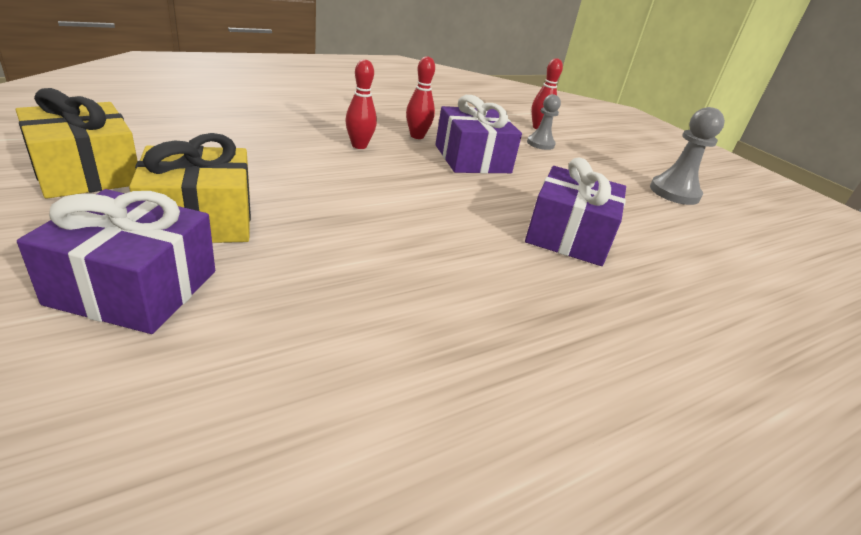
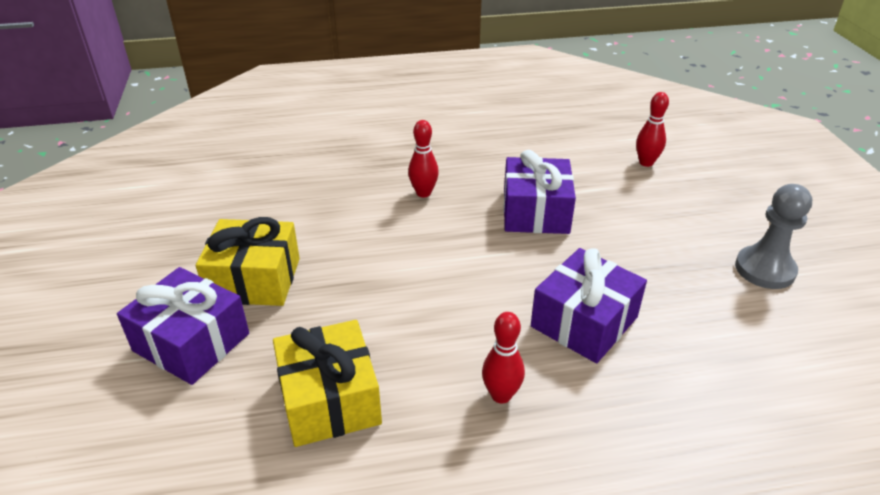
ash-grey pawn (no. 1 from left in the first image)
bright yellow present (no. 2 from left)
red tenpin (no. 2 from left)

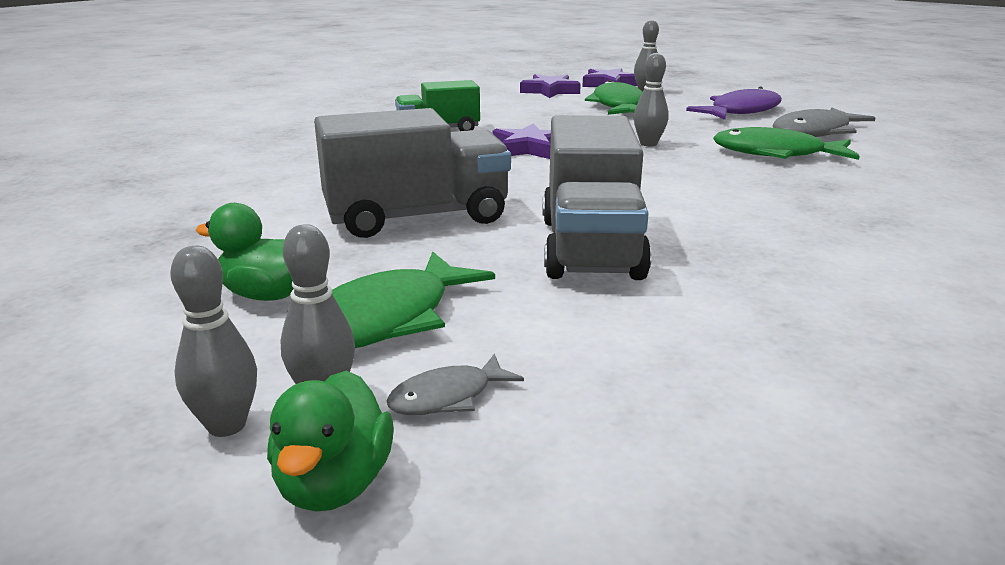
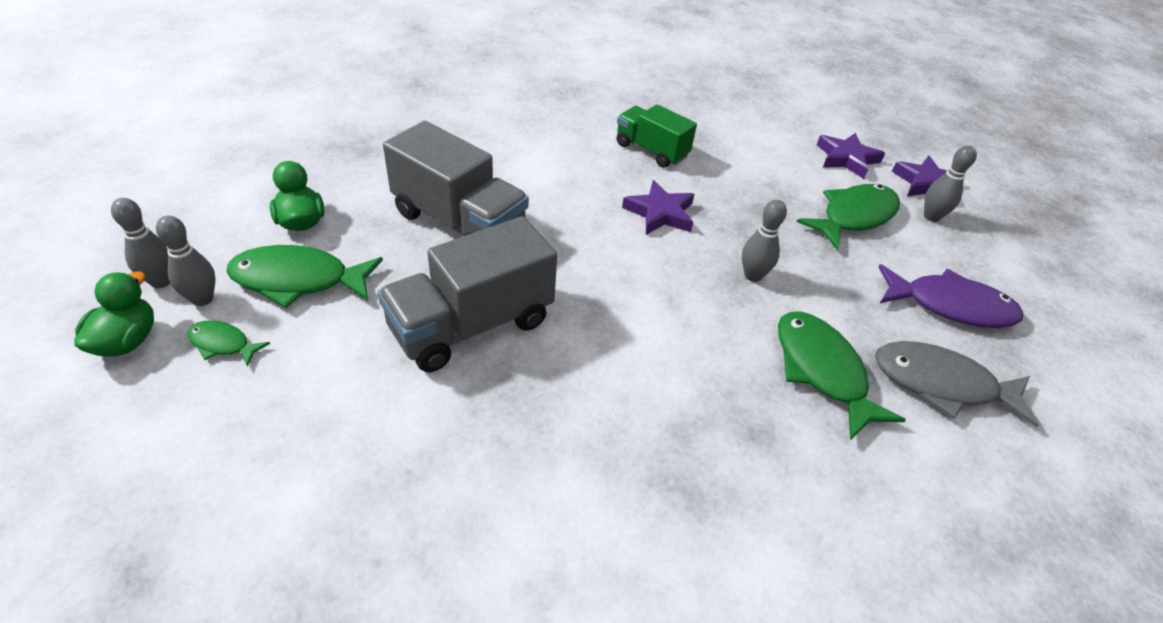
green fish figure (no. 1 from left)
green rubber duck (no. 1 from left)

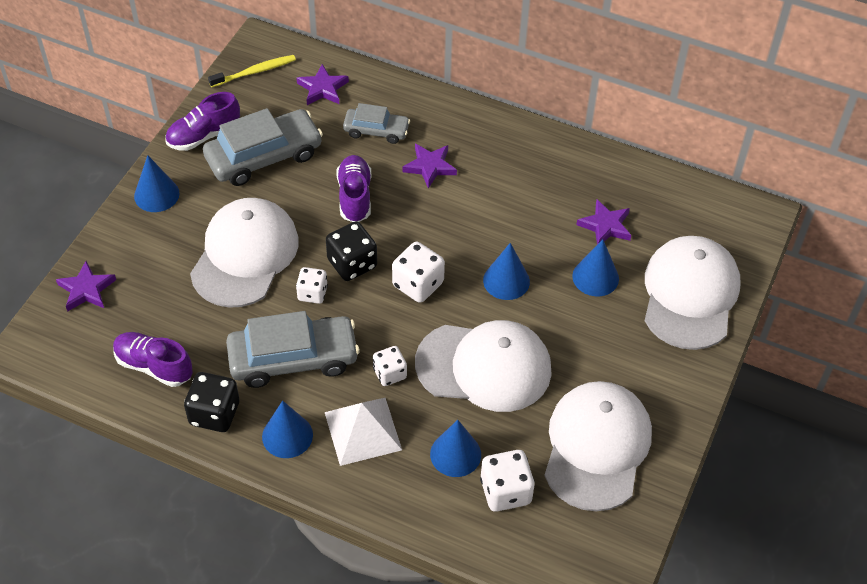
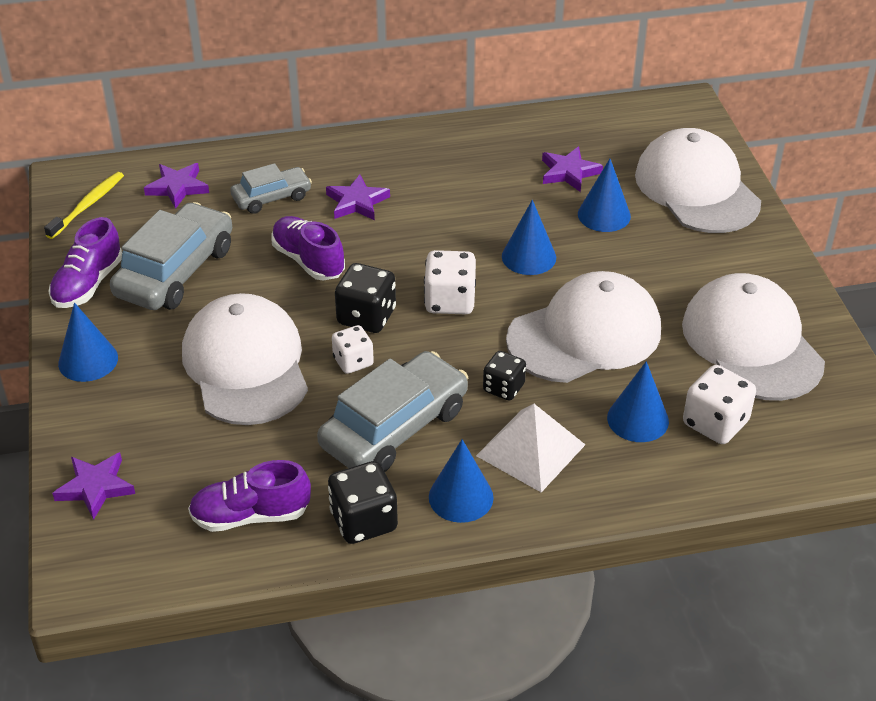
black game die (no. 3 from left)

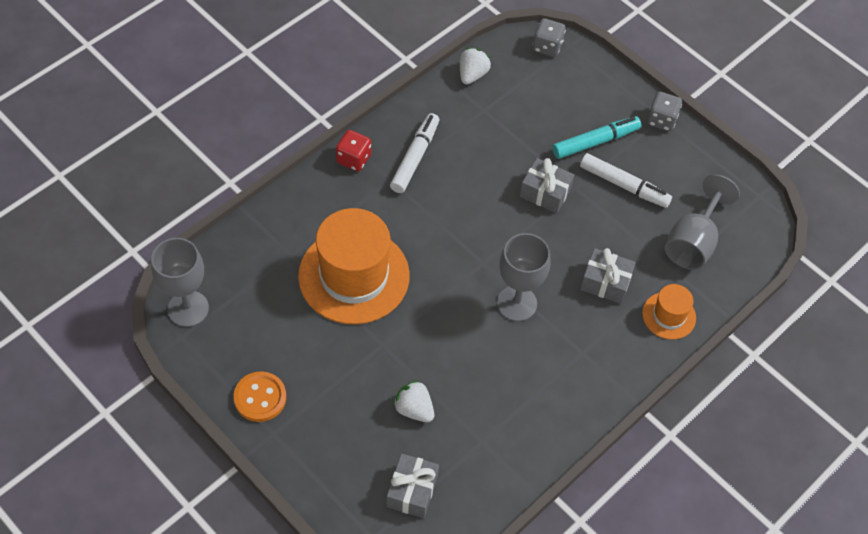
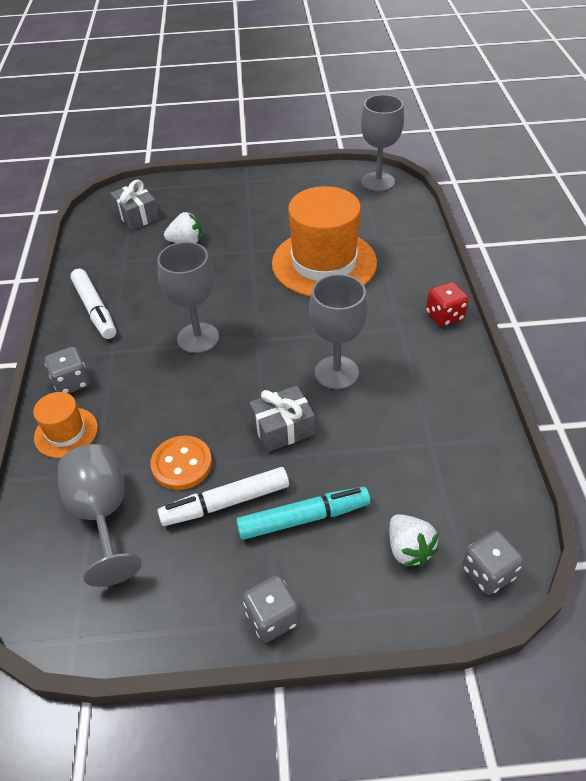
ash-grey present (no. 3 from left in the first image)
ash-grey game die (no. 1 from left)
ash-grey goblet (no. 3 from left)
orange-coloured button
pure white marker (no. 1 from left)
pure white berry (no. 2 from left)
aqua marker

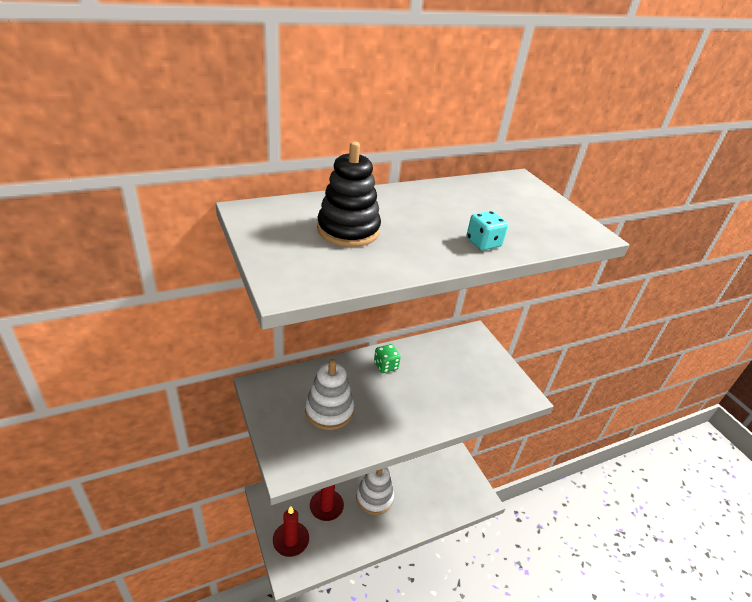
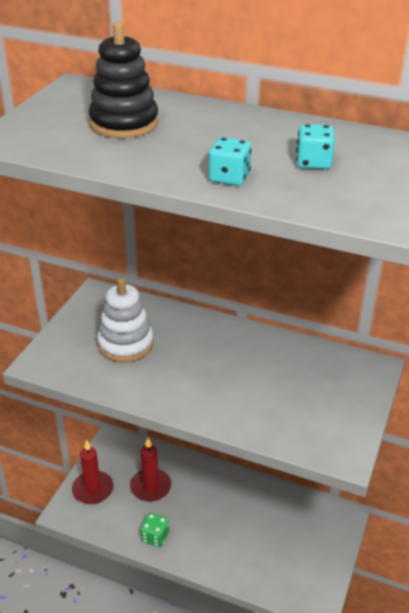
pure white ring stacker (no. 2 from left in the first image)
aqua game die (no. 2 from left)
green game die

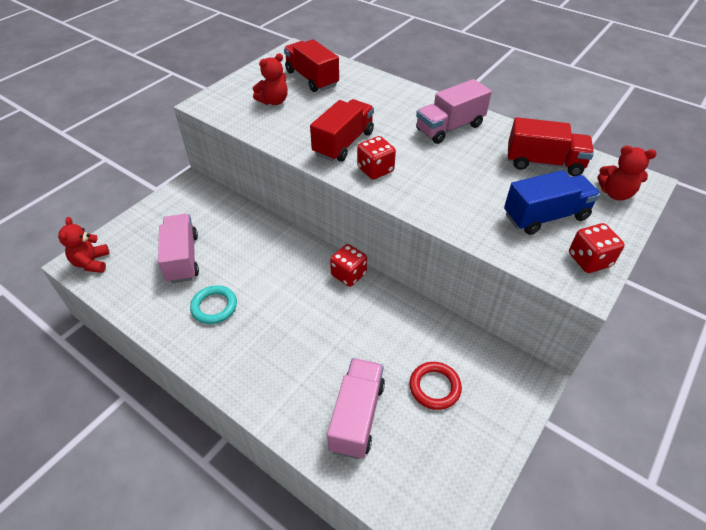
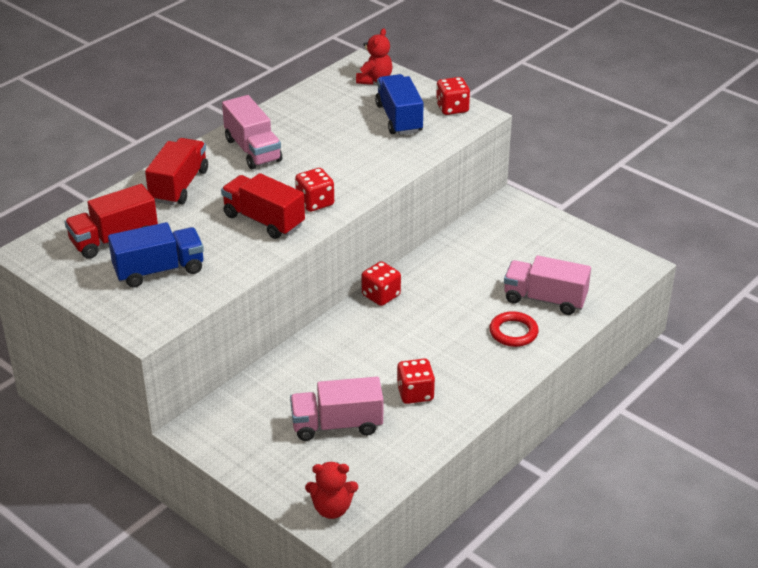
red hoop
red toy truck (no. 2 from left)
red game die (no. 3 from left)
royal blue toy truck (no. 1 from left)

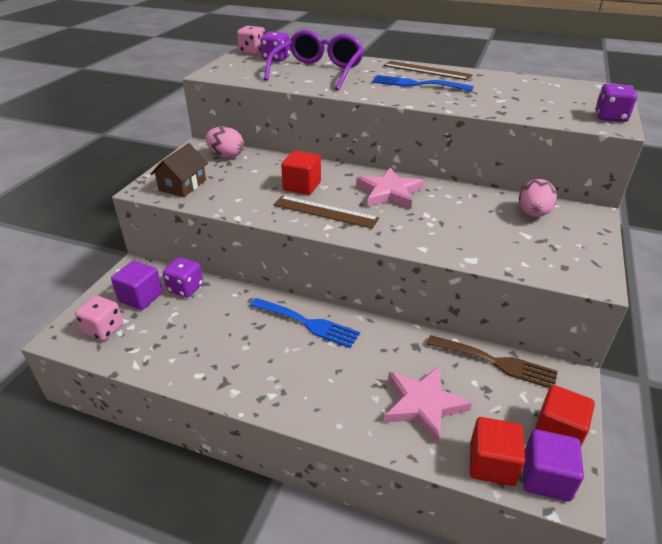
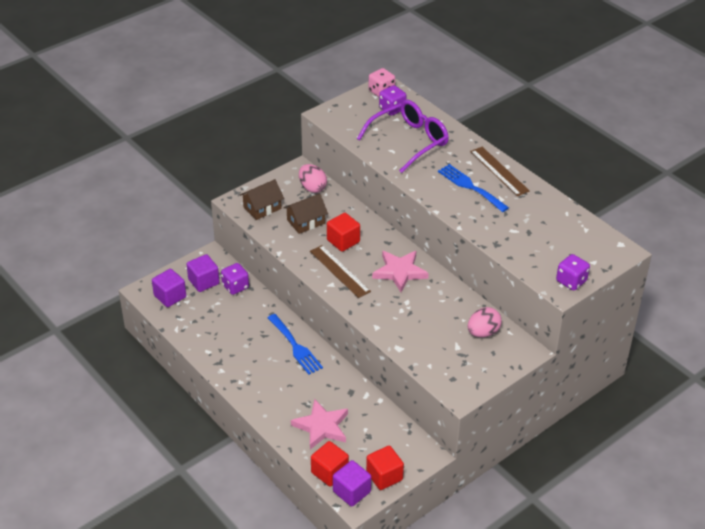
dark brown fork
dark brown cottage (no. 2 from left)
violet cube (no. 1 from left)

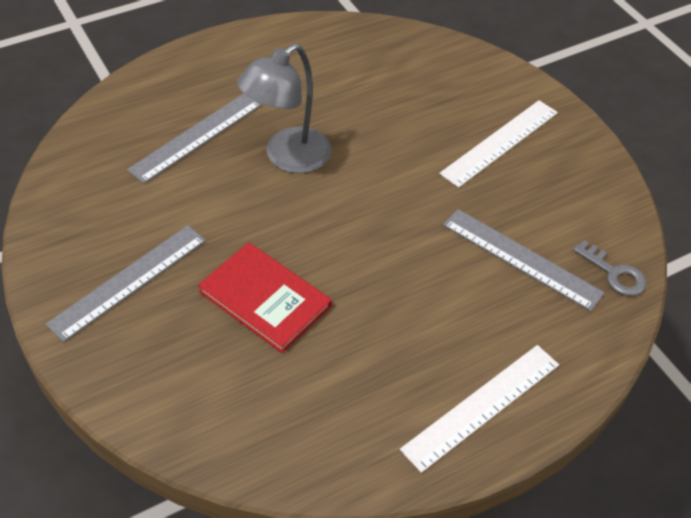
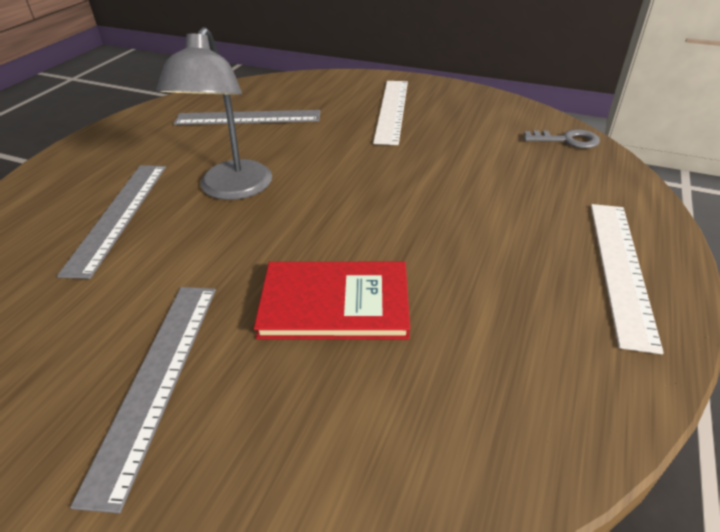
ash-grey straightedge (no. 3 from left)

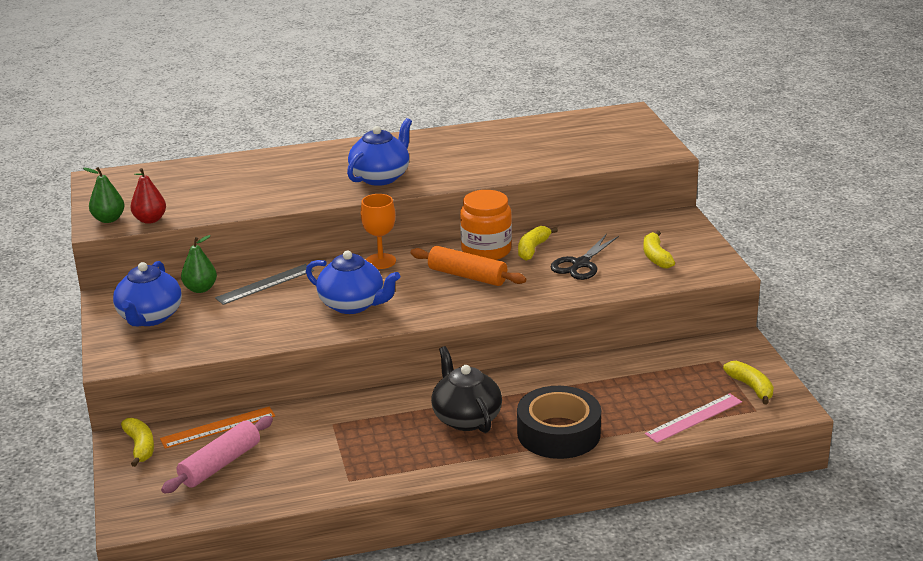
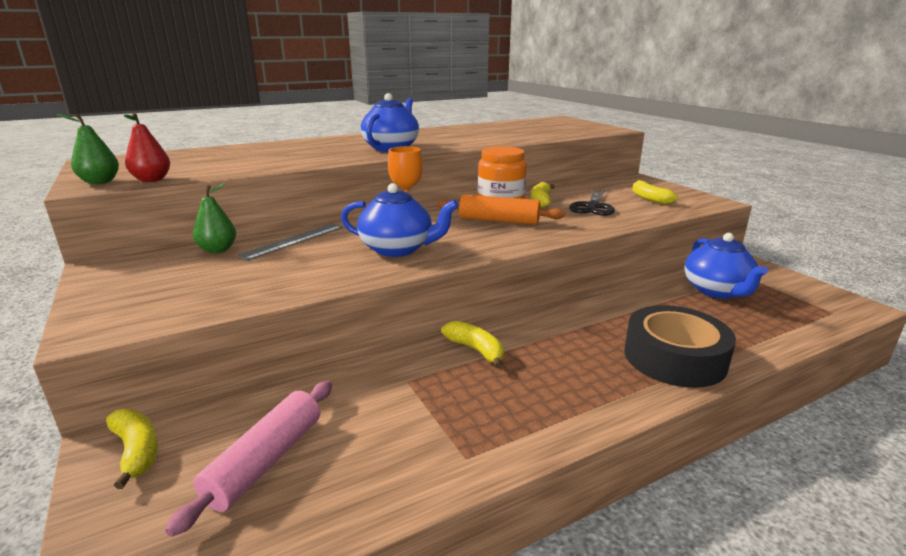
orange-coloured straightedge
black china teapot
rose-pink straightedge
royal blue china teapot (no. 3 from left)
bright yellow toy banana (no. 2 from left)

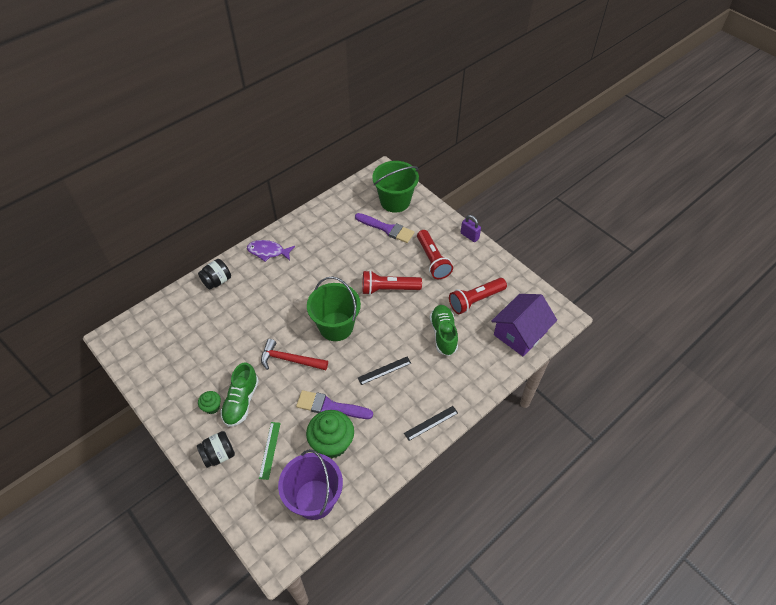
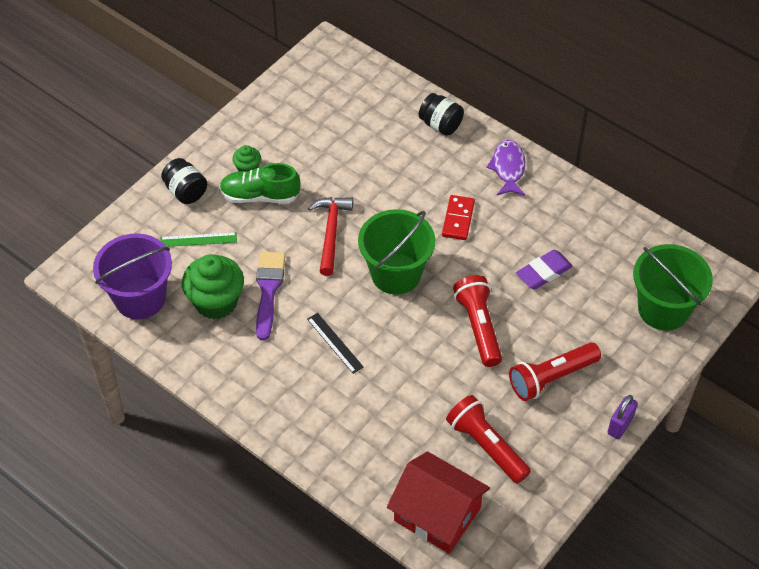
violet brush (no. 2 from left in the first image)
black straightedge (no. 2 from left in the first image)
green shoe (no. 2 from left in the first image)
red domino piece
violet eraser
red cottage

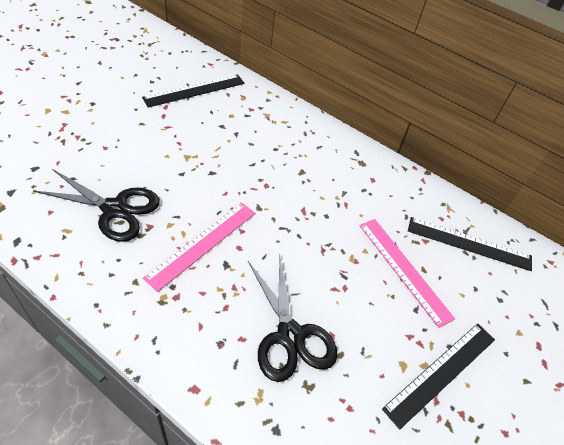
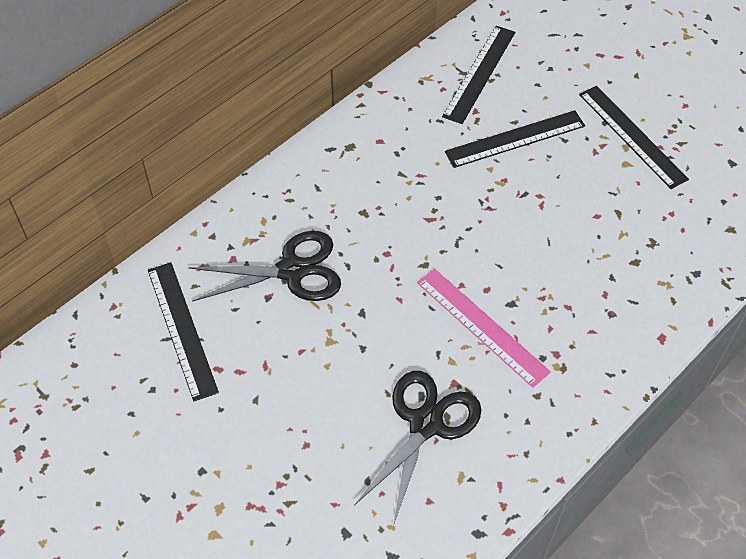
black pair of scissors (no. 1 from left)
black straightedge (no. 3 from left)

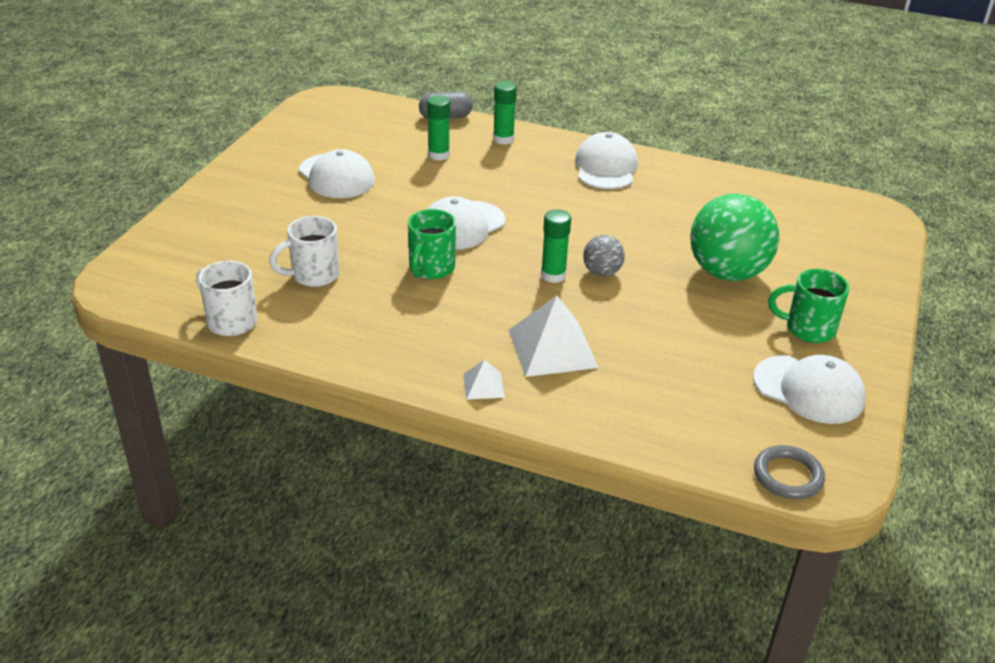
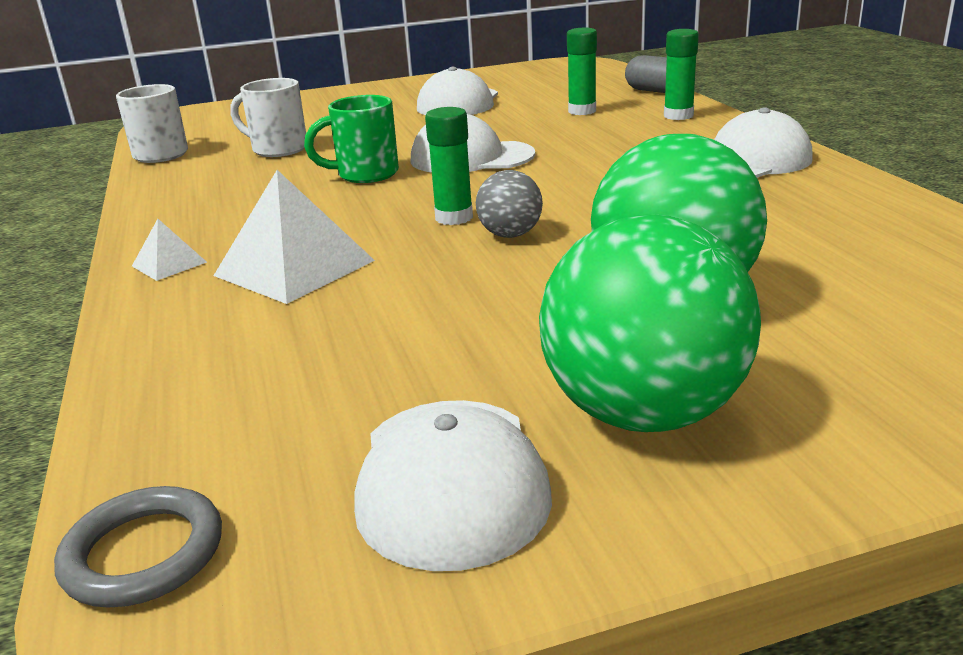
green ball (no. 1 from left)

